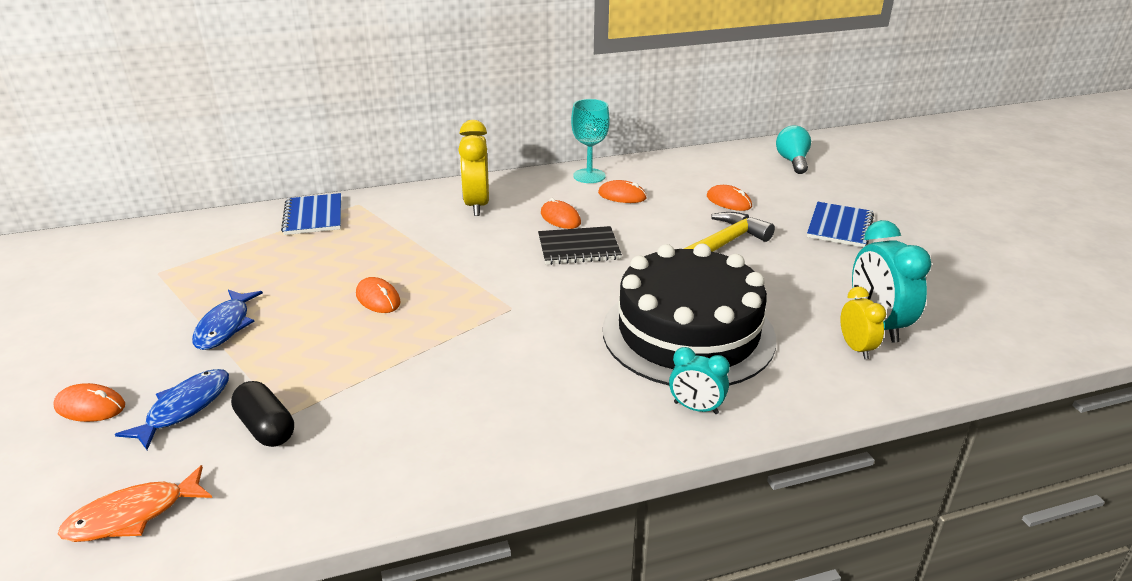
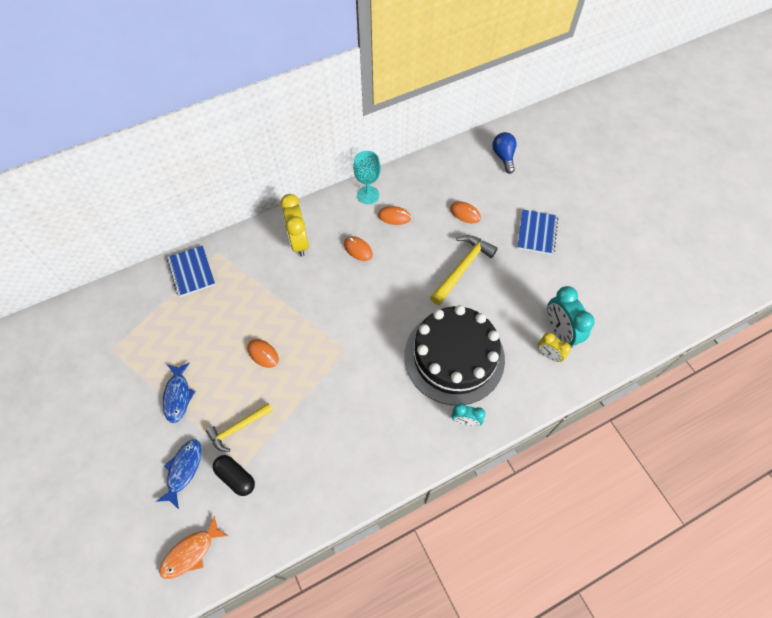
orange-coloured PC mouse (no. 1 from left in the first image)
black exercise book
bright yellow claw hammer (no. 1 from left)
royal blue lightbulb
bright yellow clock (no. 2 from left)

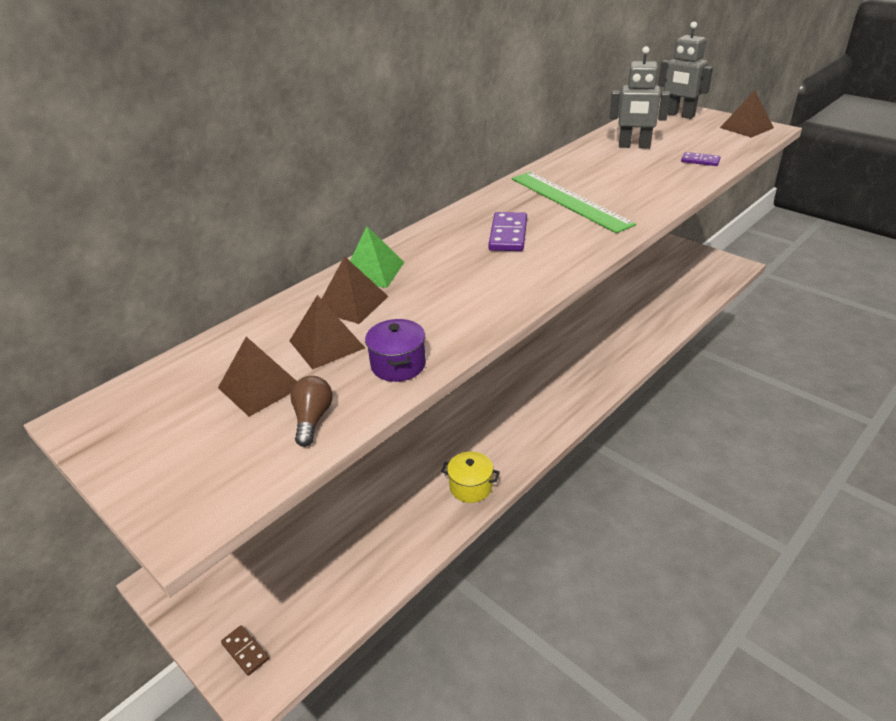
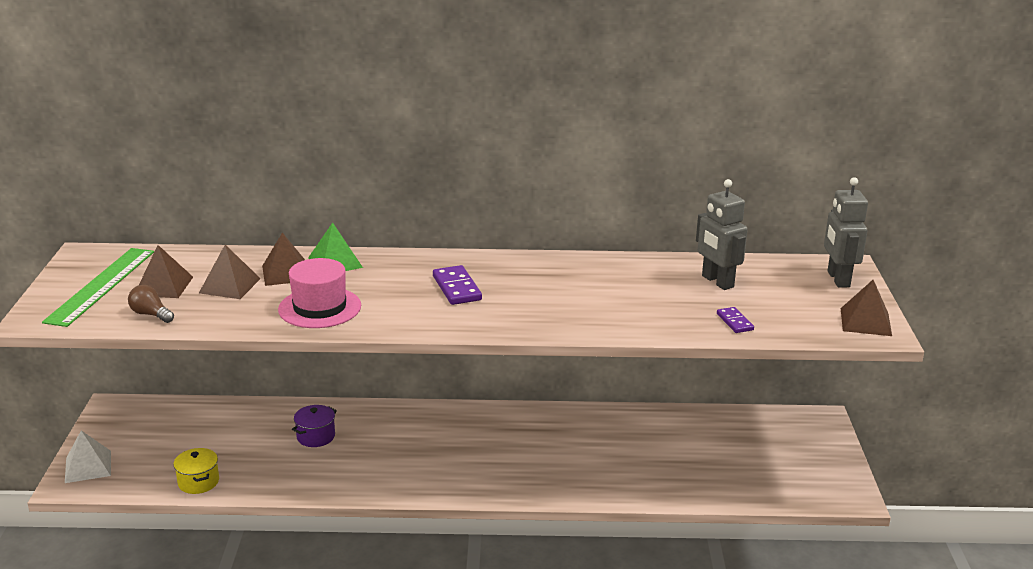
rose-pink top hat
violet pot
bright yellow pot
green straightedge
pure white pyramid shape
dark brown lightbulb
violet domino piece (no. 1 from left)

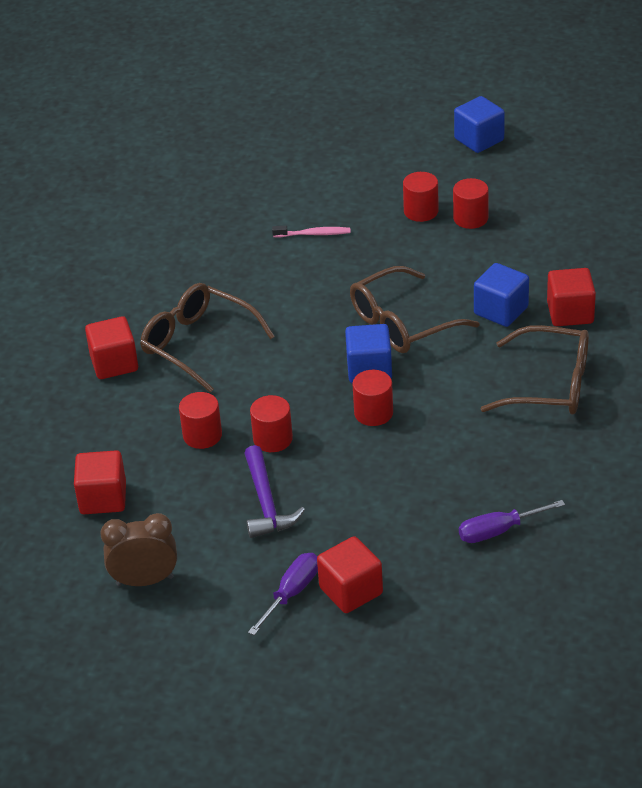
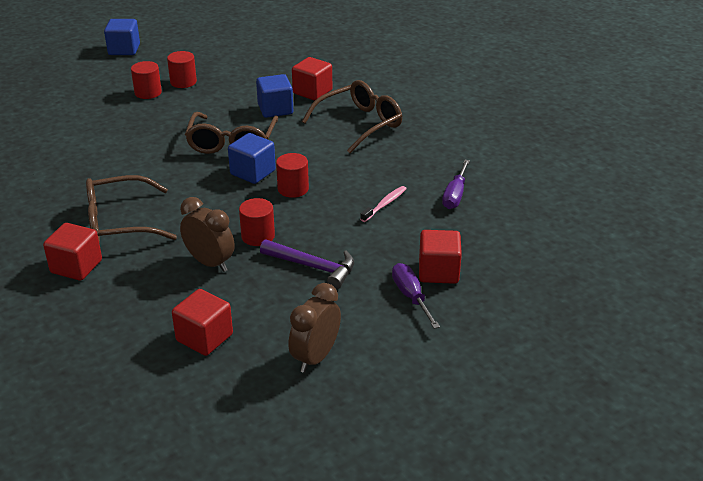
rose-pink tooth brush
dark brown clock (no. 1 from left)

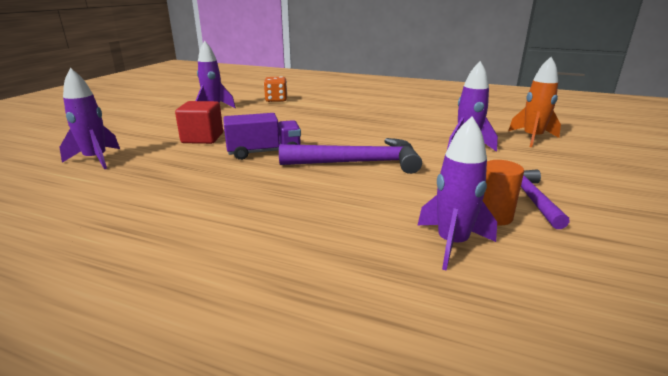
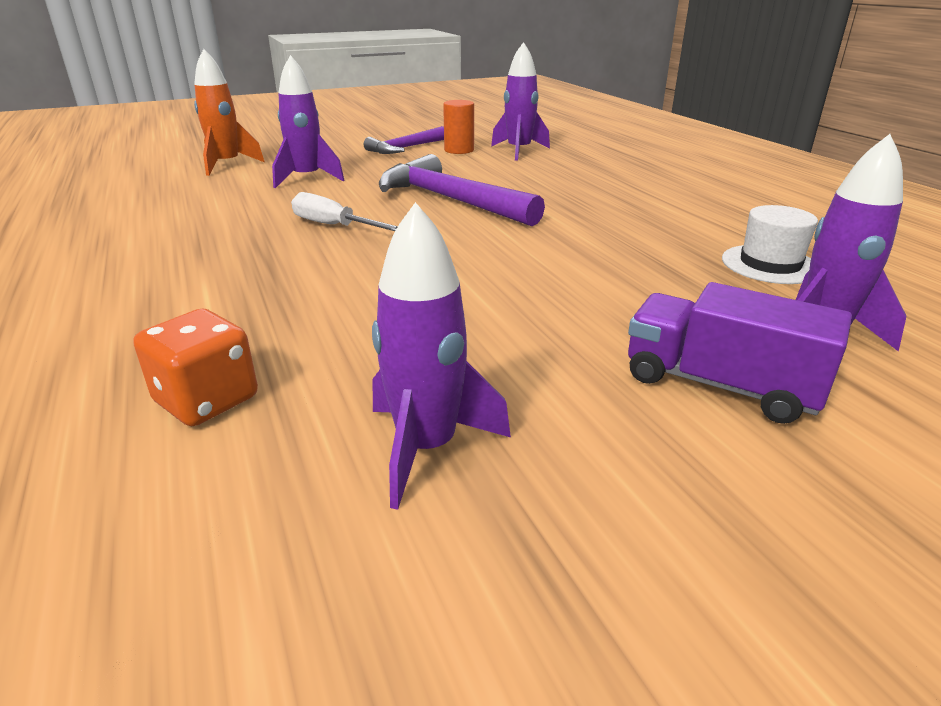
red cube
pure white screwdriver
pure white top hat
violet toy truck

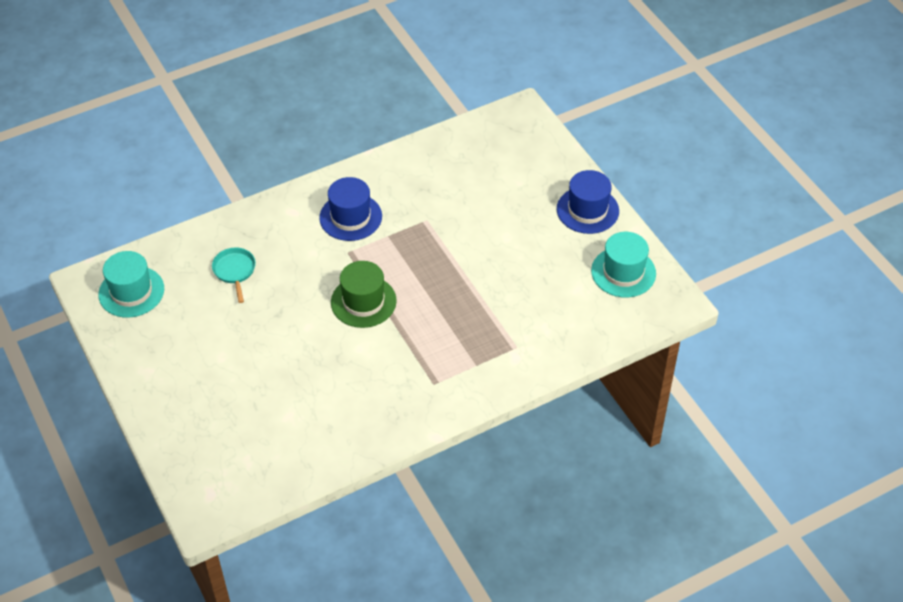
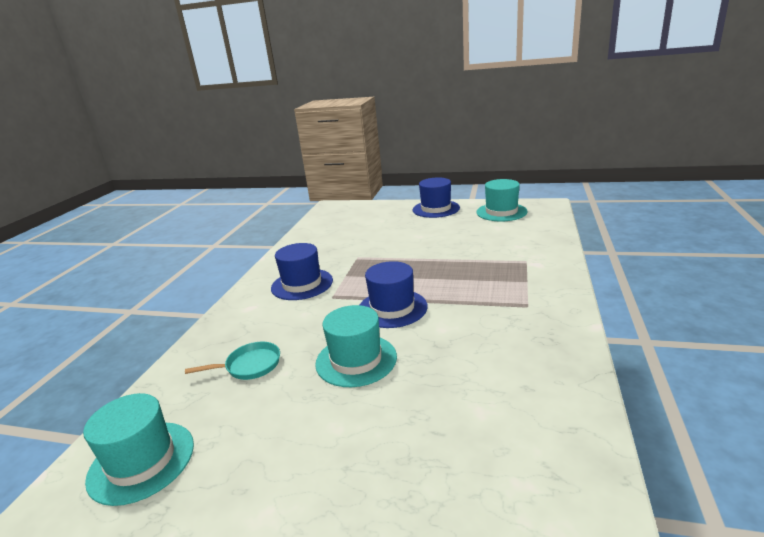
aqua top hat (no. 2 from left)
royal blue top hat (no. 2 from left)
aqua skillet

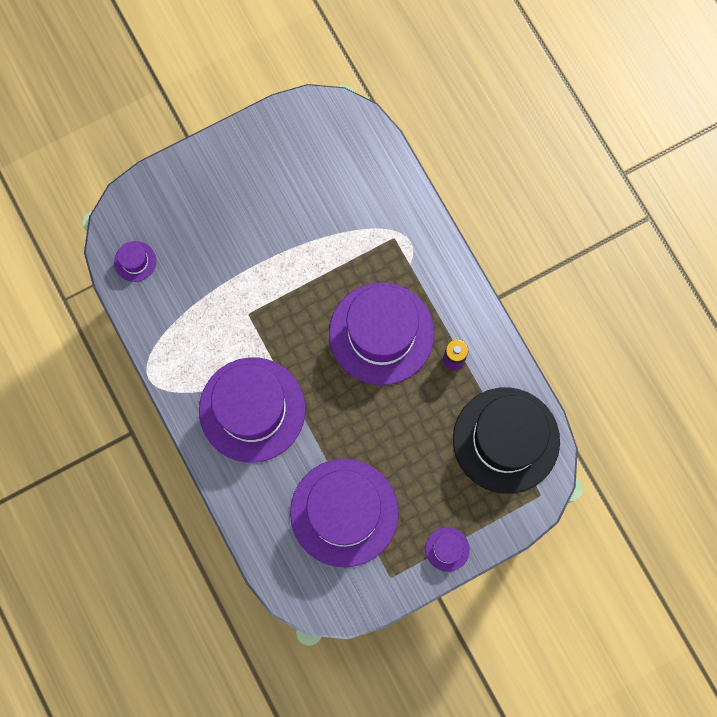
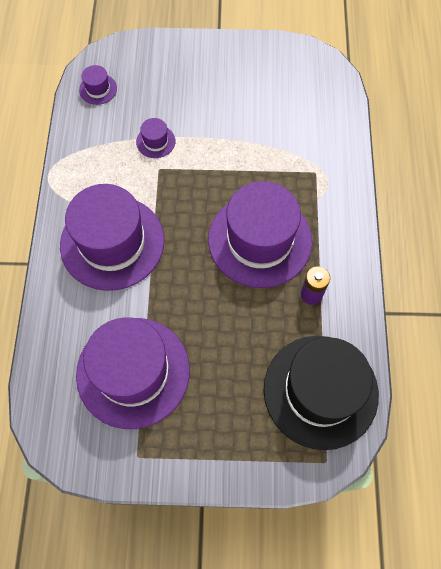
violet top hat (no. 4 from left)

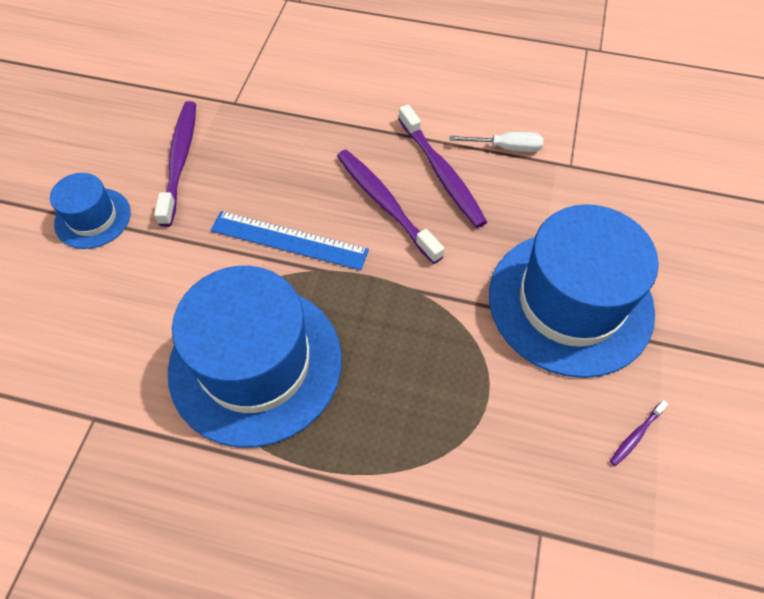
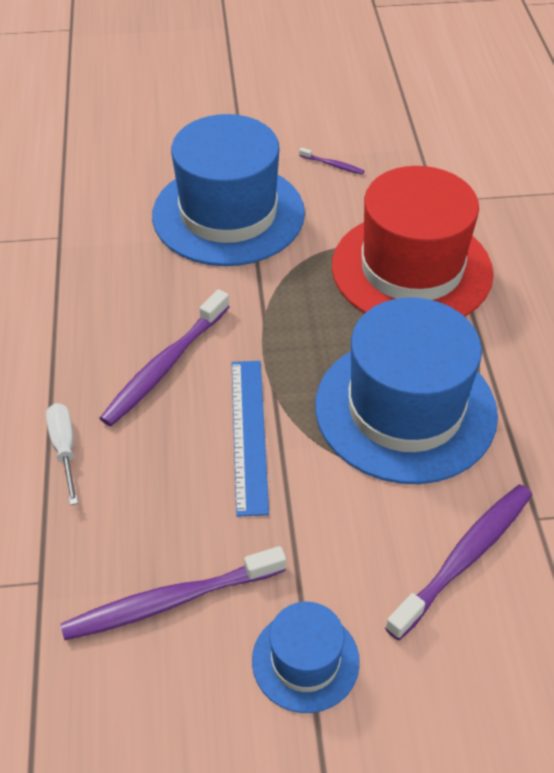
red top hat
violet tooth brush (no. 4 from left)
pure white screwdriver

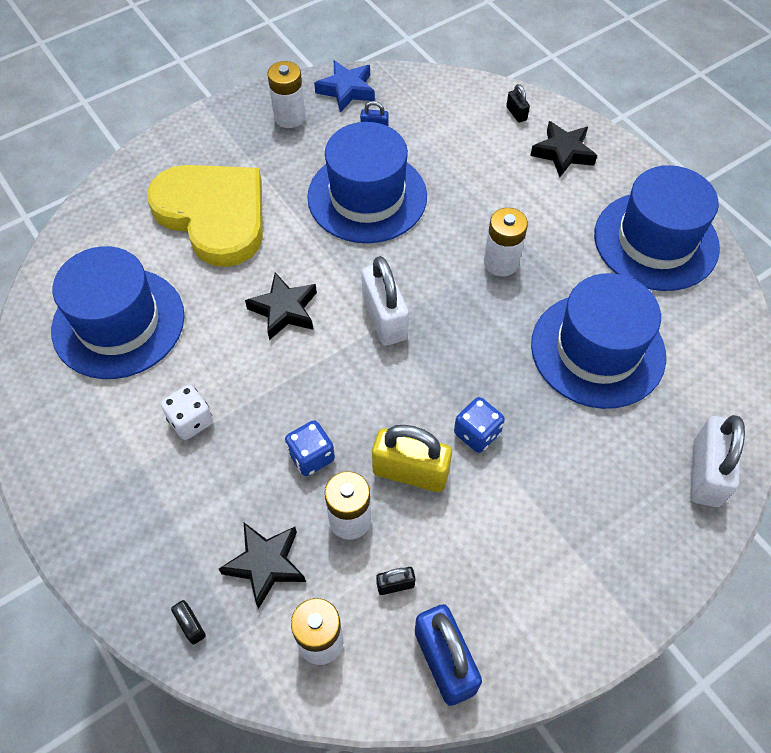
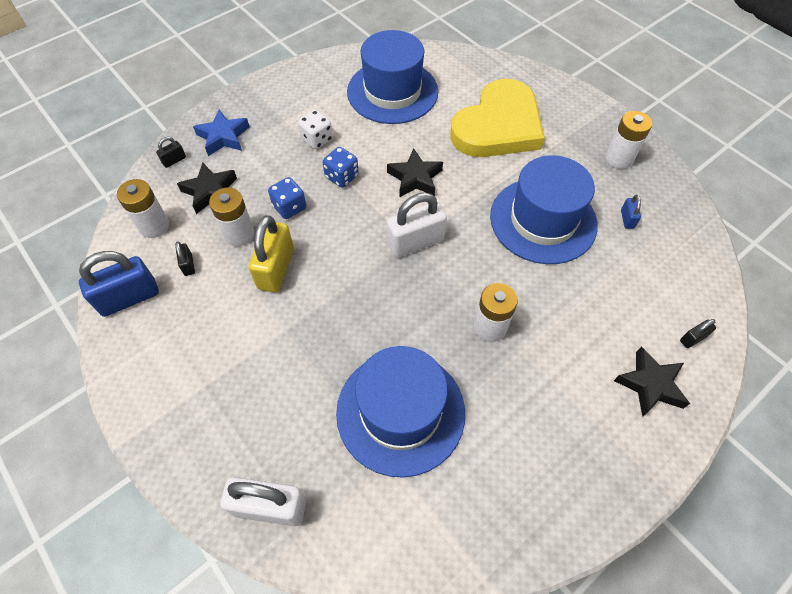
royal blue top hat (no. 4 from left in the first image)
royal blue star shape
royal blue game die (no. 2 from left)

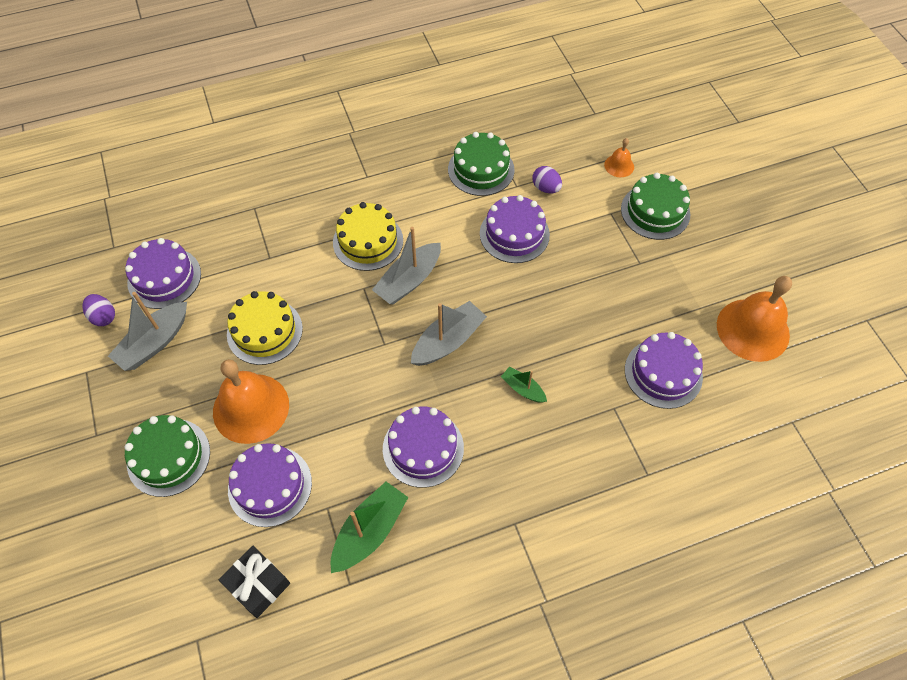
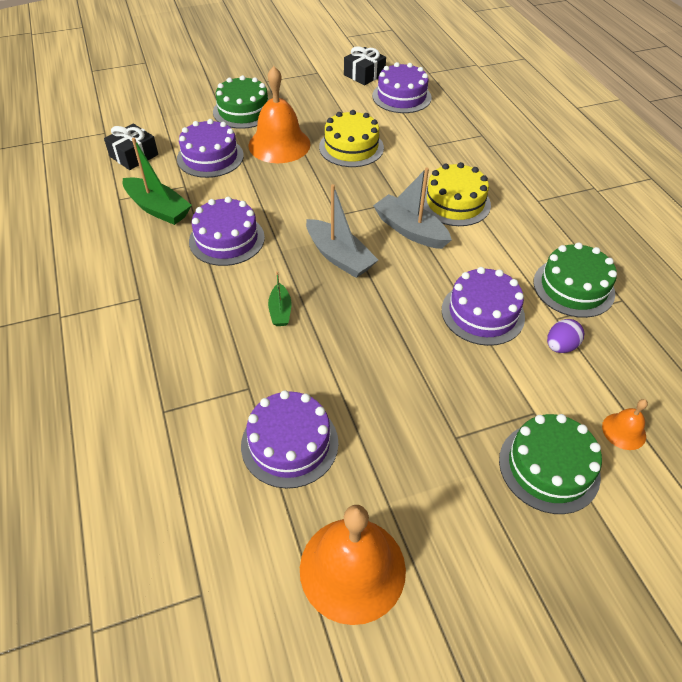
ash-grey boat (no. 1 from left in the first image)
black present (no. 2 from left)
green boat (no. 2 from left)

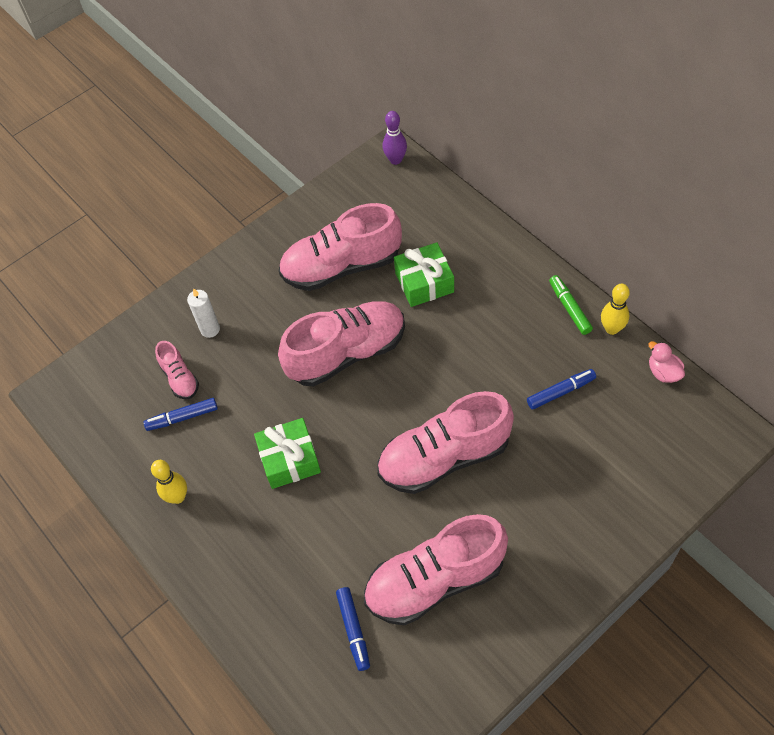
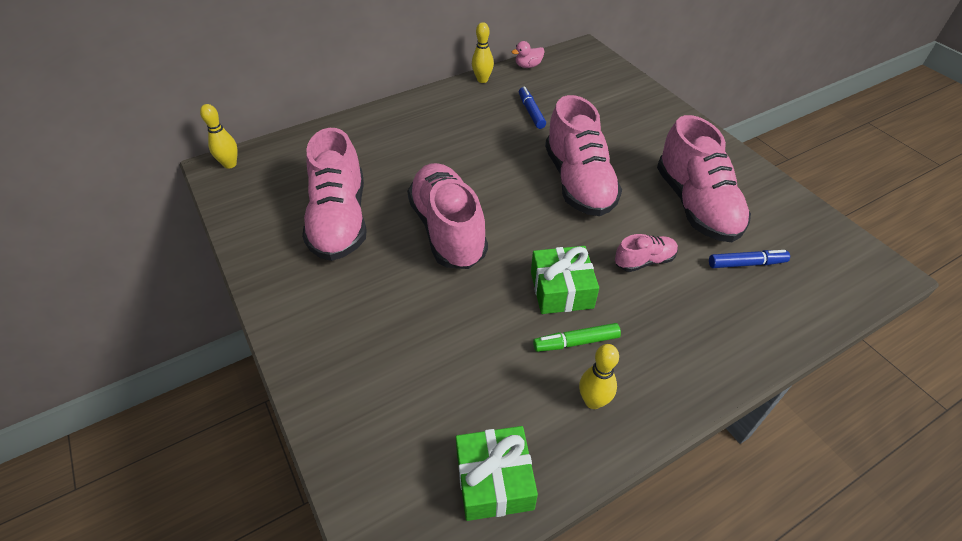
royal blue marker (no. 1 from left in the first image)
pure white pillar candle
rose-pink shoe (no. 4 from left)
green present (no. 1 from left)
green marker
bright yellow tenpin (no. 1 from left)

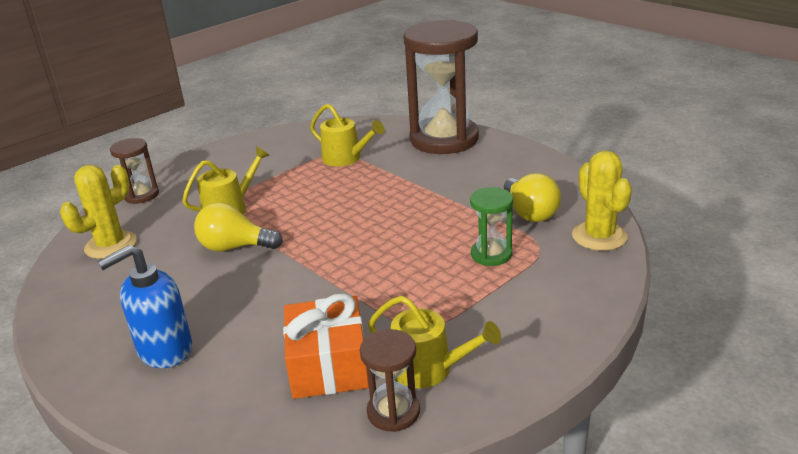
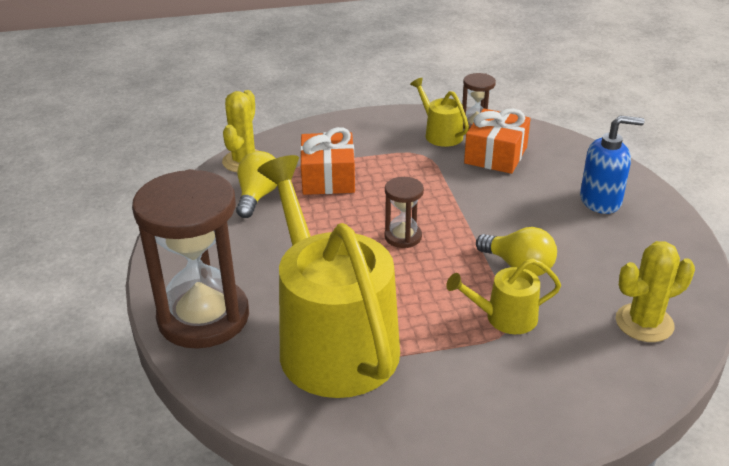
dark brown sandglass (no. 2 from left)
orange-coloured present (no. 1 from left)
bright yellow sprinkling can (no. 1 from left)

